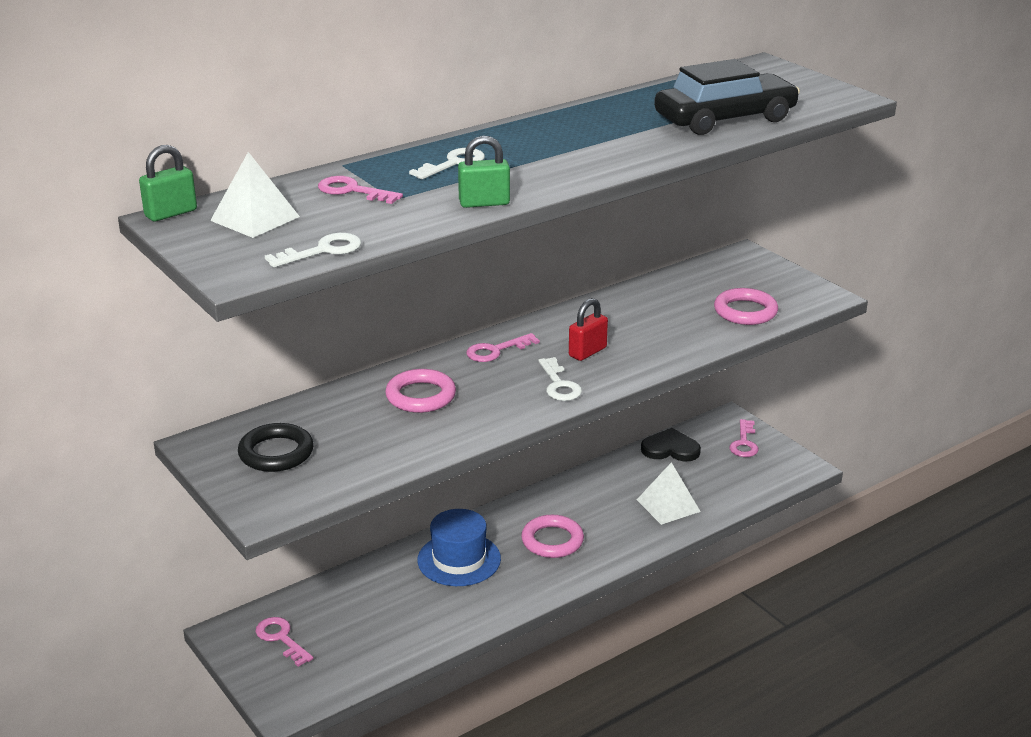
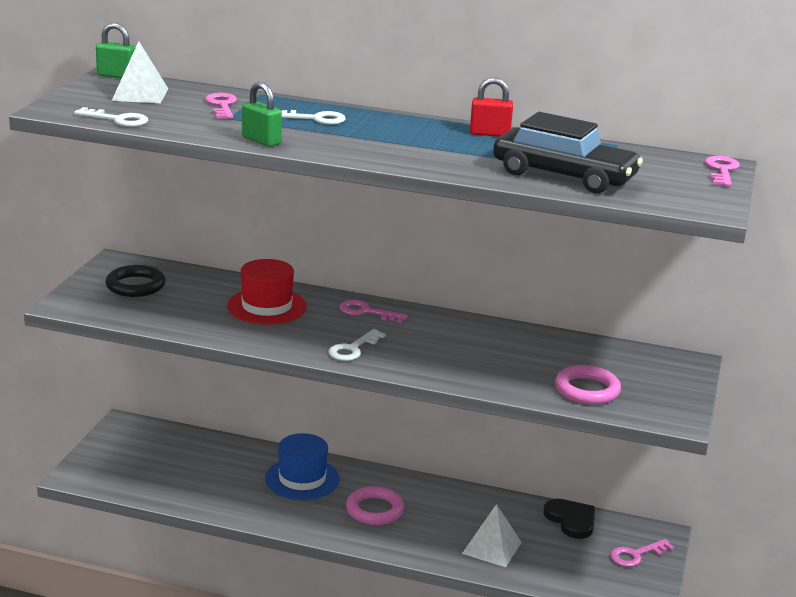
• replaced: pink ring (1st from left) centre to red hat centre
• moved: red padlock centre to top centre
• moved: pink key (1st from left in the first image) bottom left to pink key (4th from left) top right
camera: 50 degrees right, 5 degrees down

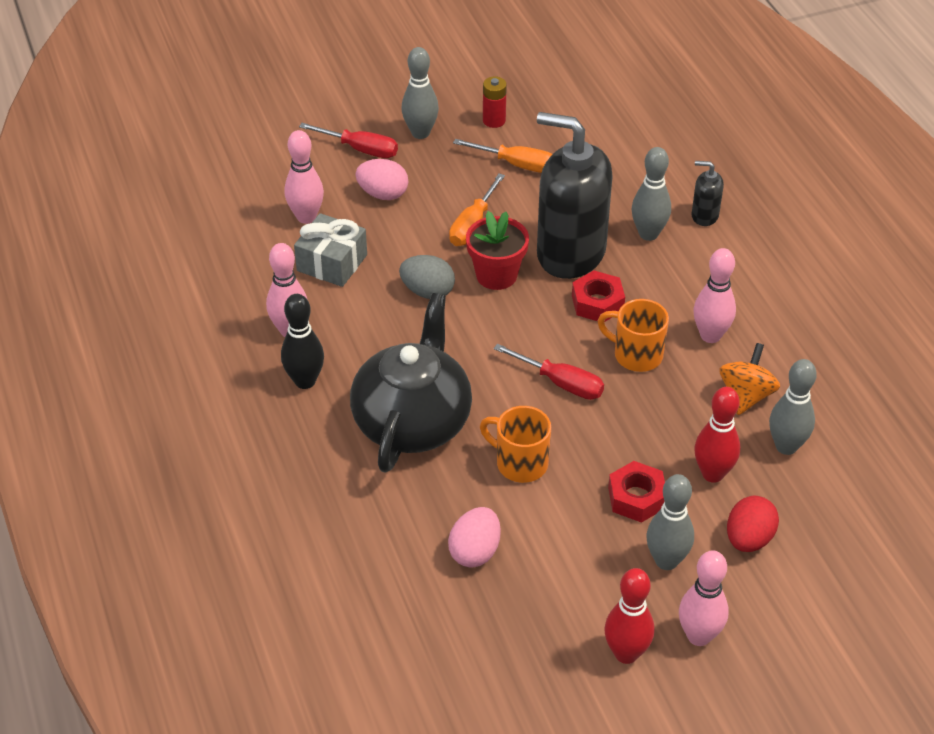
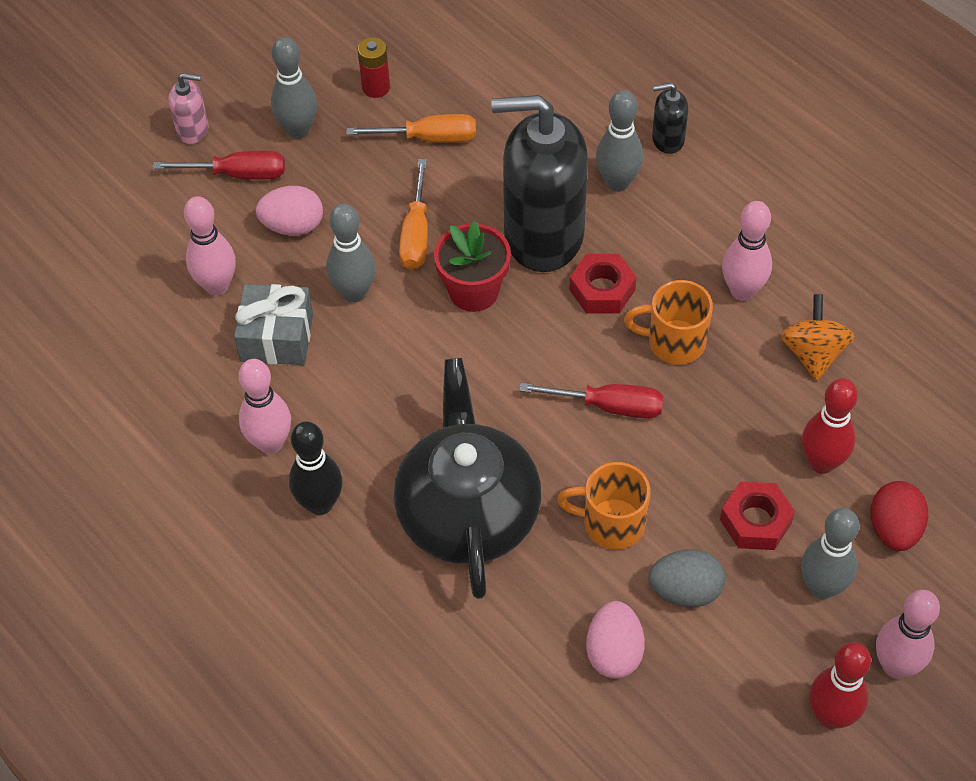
• added: pink soap dispenser top left
• moved: grey bowling pin (4th from left in the first image) middle right to grey bowling pin (2nd from left) top centre
• moved: grey egg centre to bottom right
camera: 20 degrees left, 10 degrees up

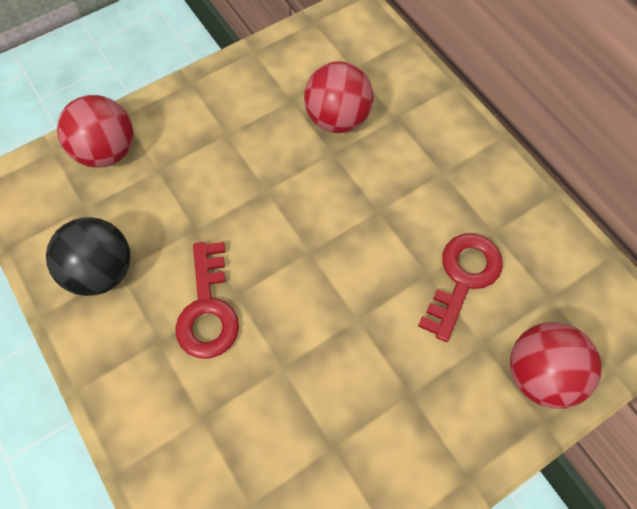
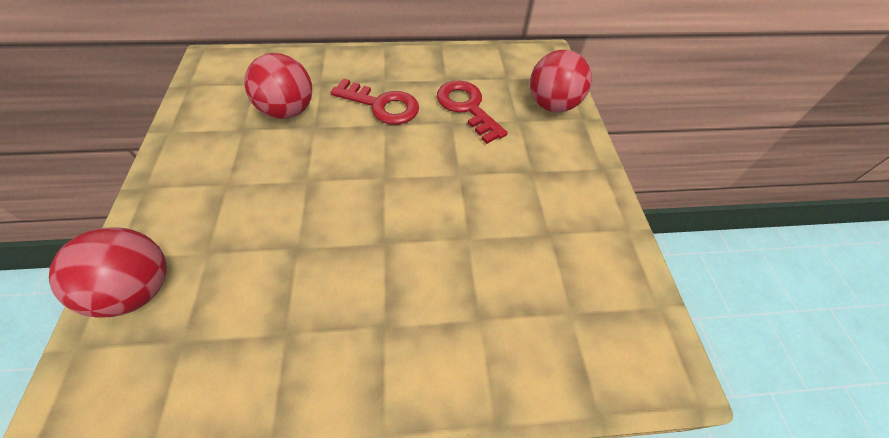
• moved: red key (1st from left) middle left to top centre
• removed: black ball middle left
camera: 65 degrees left, 10 degrees down

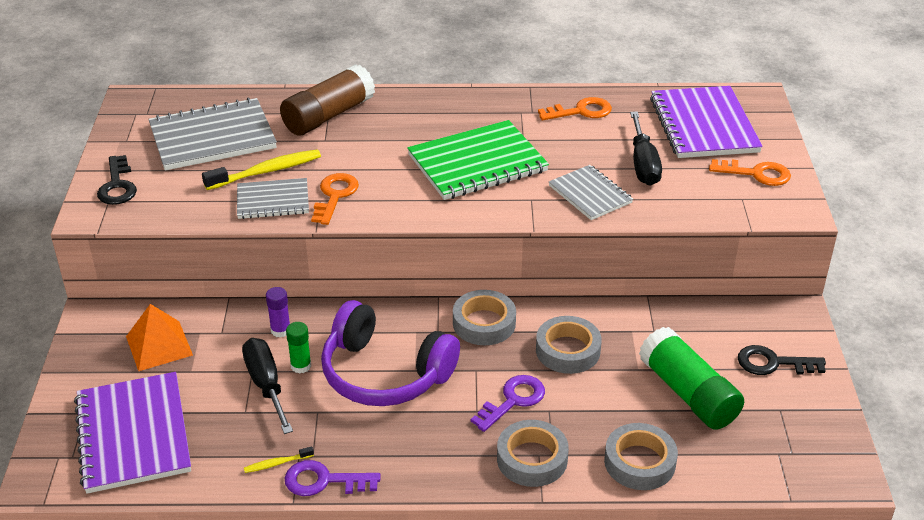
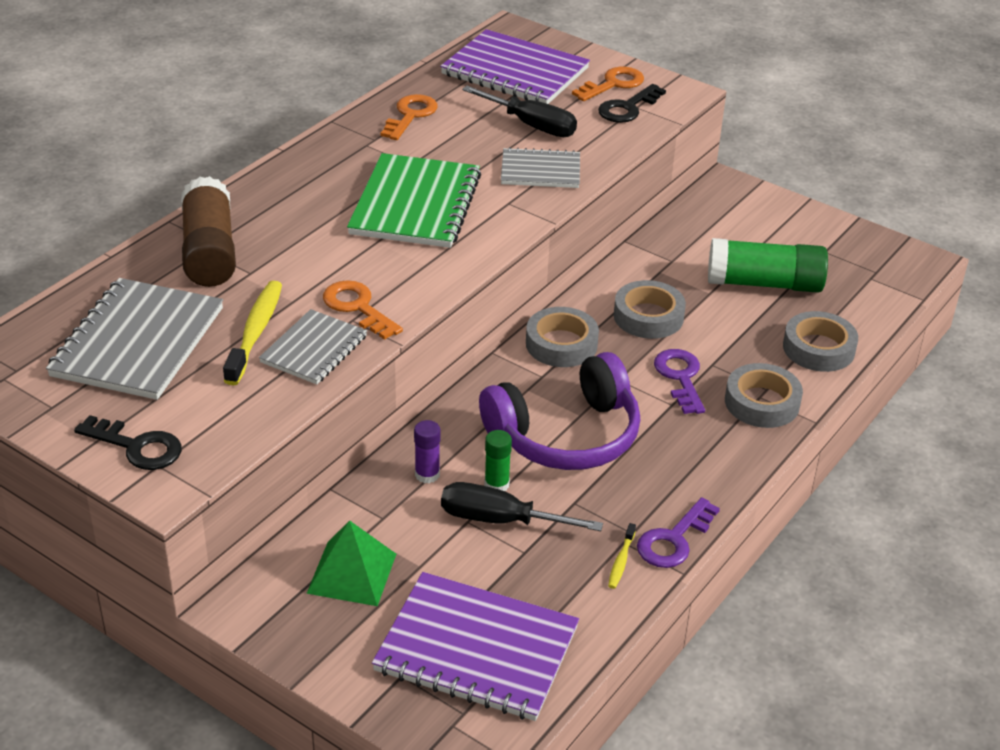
• recoloured: orange pyramid middle left to green pyramid bottom centre
• moved: black key (2nd from left) bottom right to top centre
camera: 55 degrees left, 0 degrees up

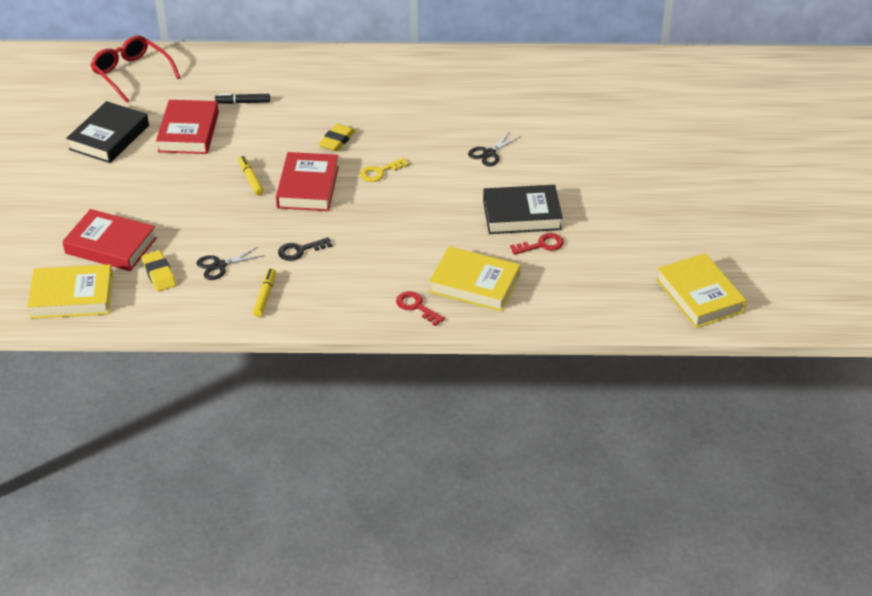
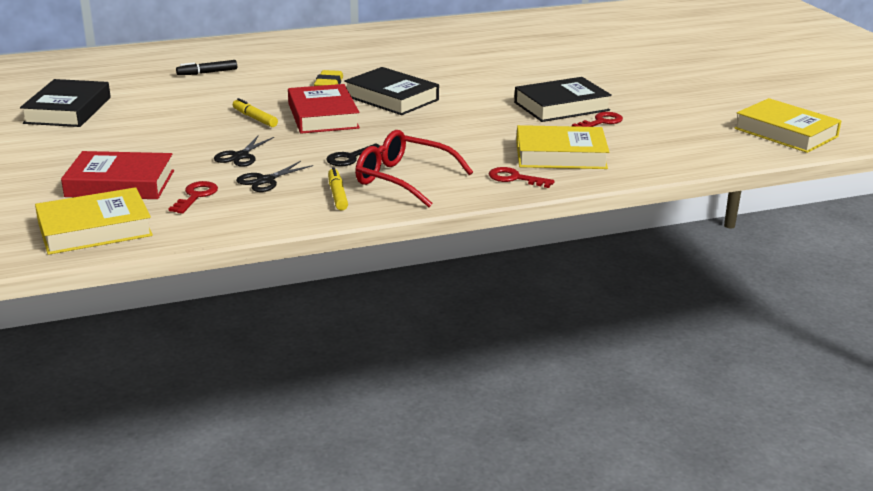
• replaced: yellow eraser (1st from left) middle left to red key (1st from left) middle left
• moved: black scissors (2nd from left in the first image) top centre to black scissors (1st from left) top left
• replaced: yellow key top centre to black book (2nd from left) top centre
• moved: red glasses top left to centre
• removed: red book (2nd from left) top left
camera: 20 degrees left, 15 degrees down

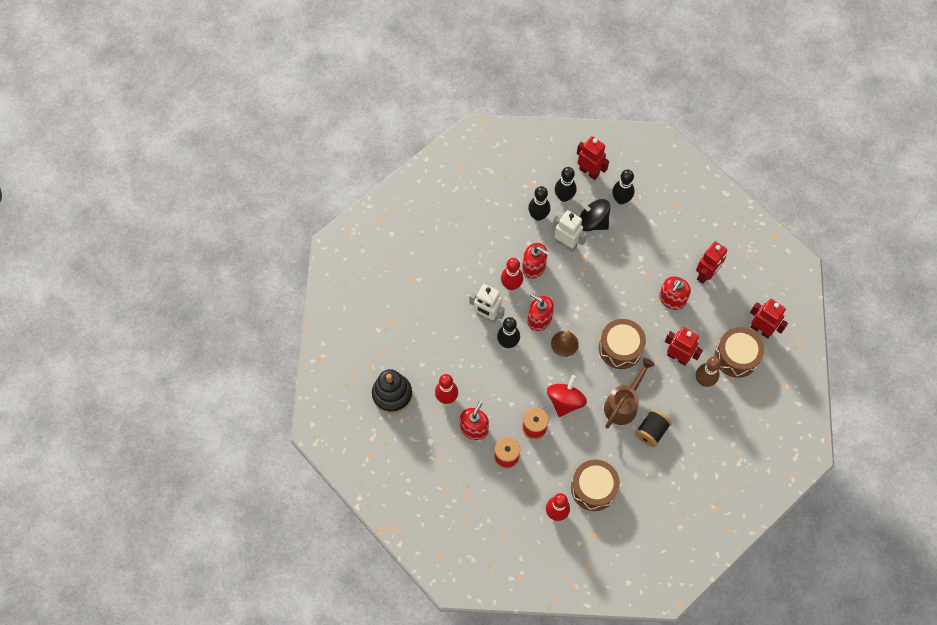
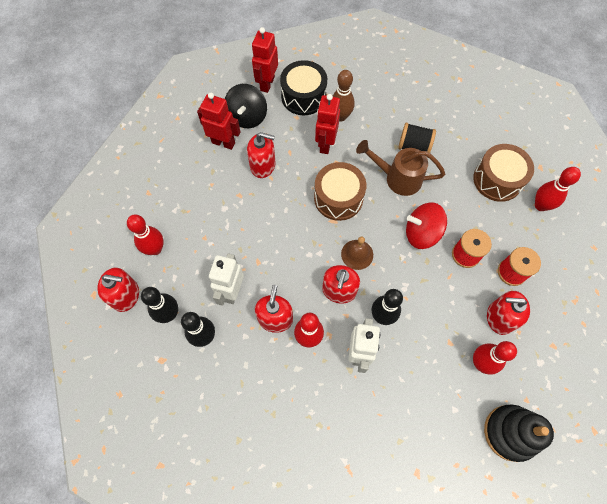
• replaced: red robot (1st from left) top centre to red soap dispenser (1st from left) middle left
• recoloured: black bowling pin (4th from left) top centre to red bowling pin (1st from left) middle left
• moved: black spinning top centre to top centre
• recoloured: brown drum (3rd from left) middle right to black drum top centre
camera: 110 degrees left, 0 degrees up

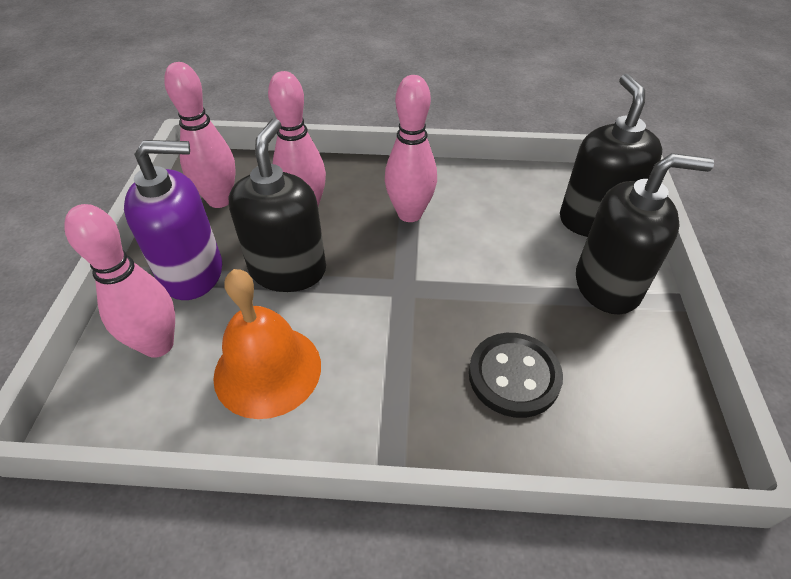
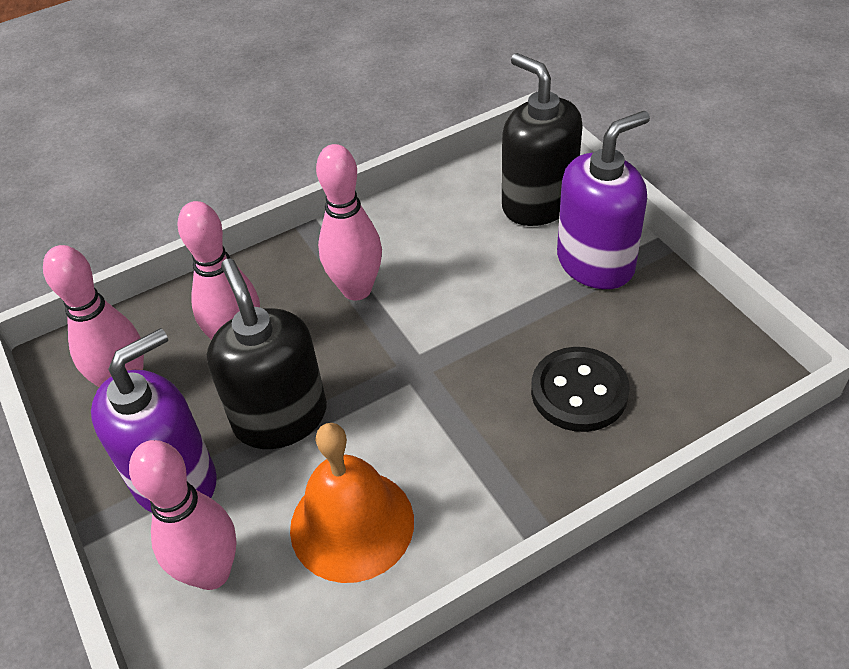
• recoloured: black soap dispenser (3rd from left) middle right to purple soap dispenser (2nd from left) top right
camera: 30 degrees left, 0 degrees up

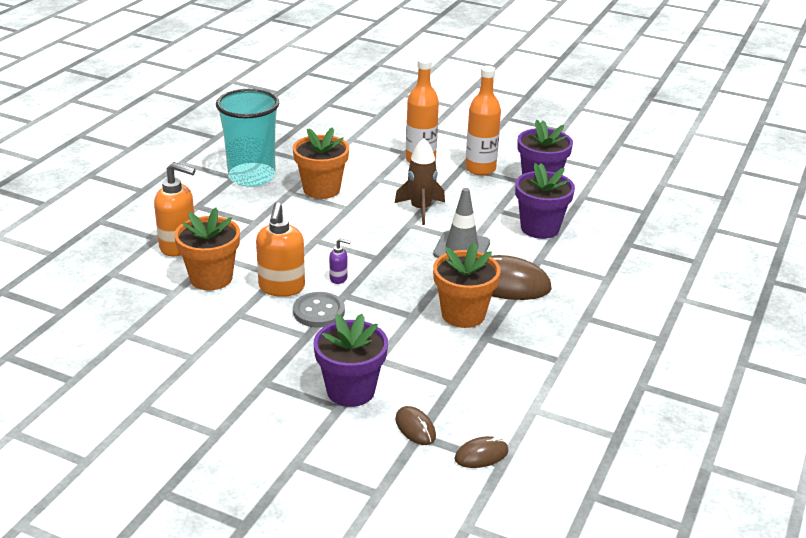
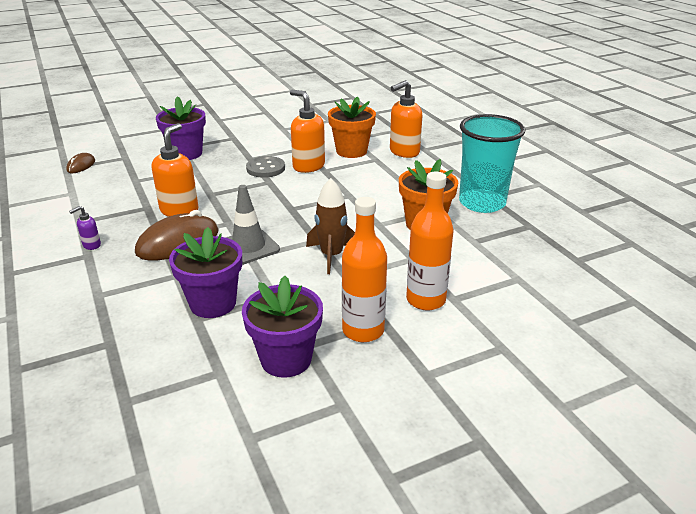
• moved: purple soap dispenser centre to middle left
• replaced: orange flower pot (3rd from left) centre to orange soap dispenser (1st from left) top left
• removed: brown mouse (1st from left) bottom centre
camera: 130 degrees right, 0 degrees up

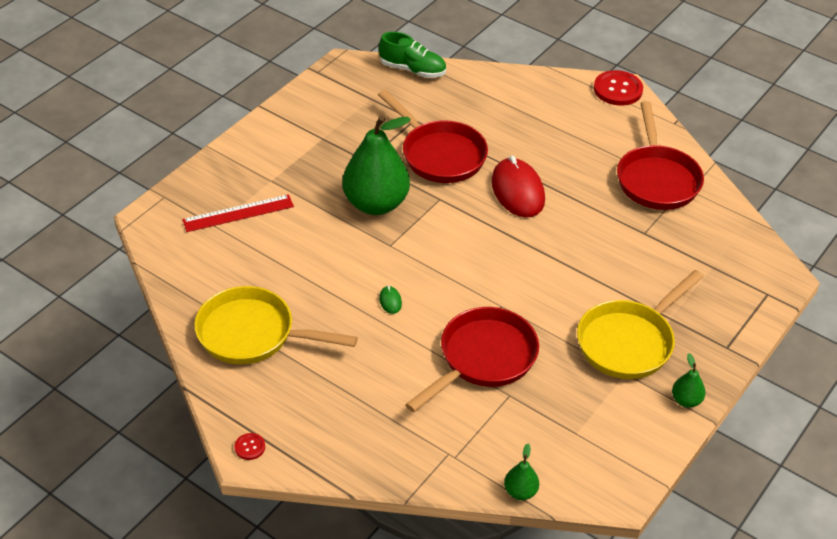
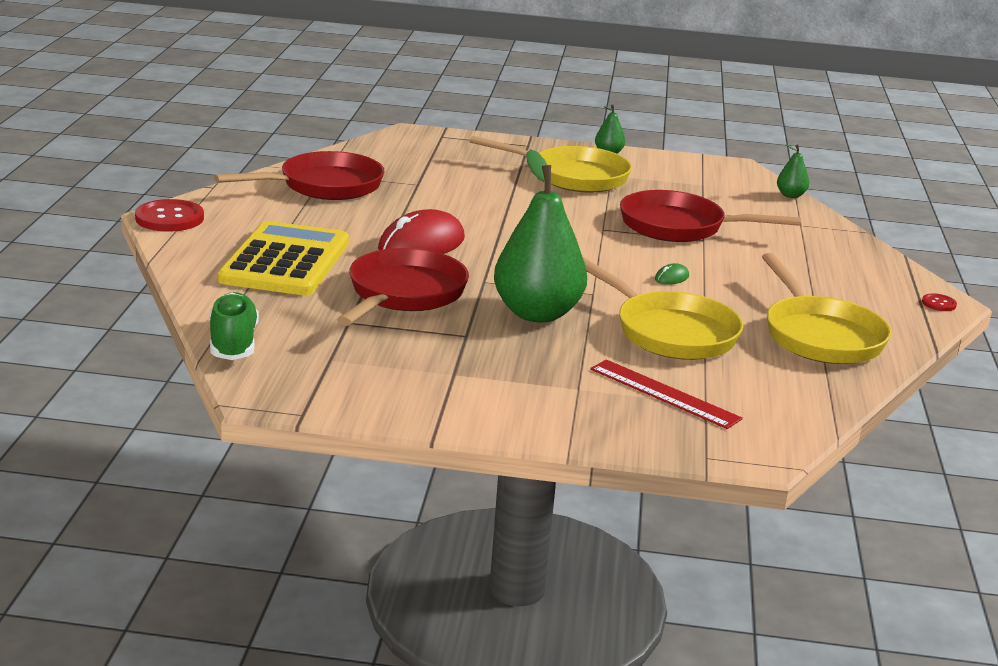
• added: yellow calculator middle left
• added: yellow pan (2nd from left) centre
camera: 120 degrees left, 20 degrees down

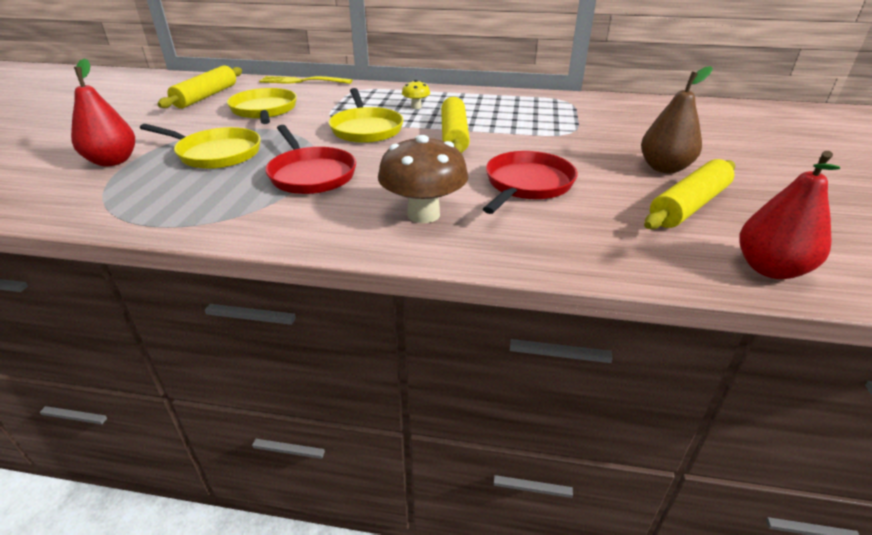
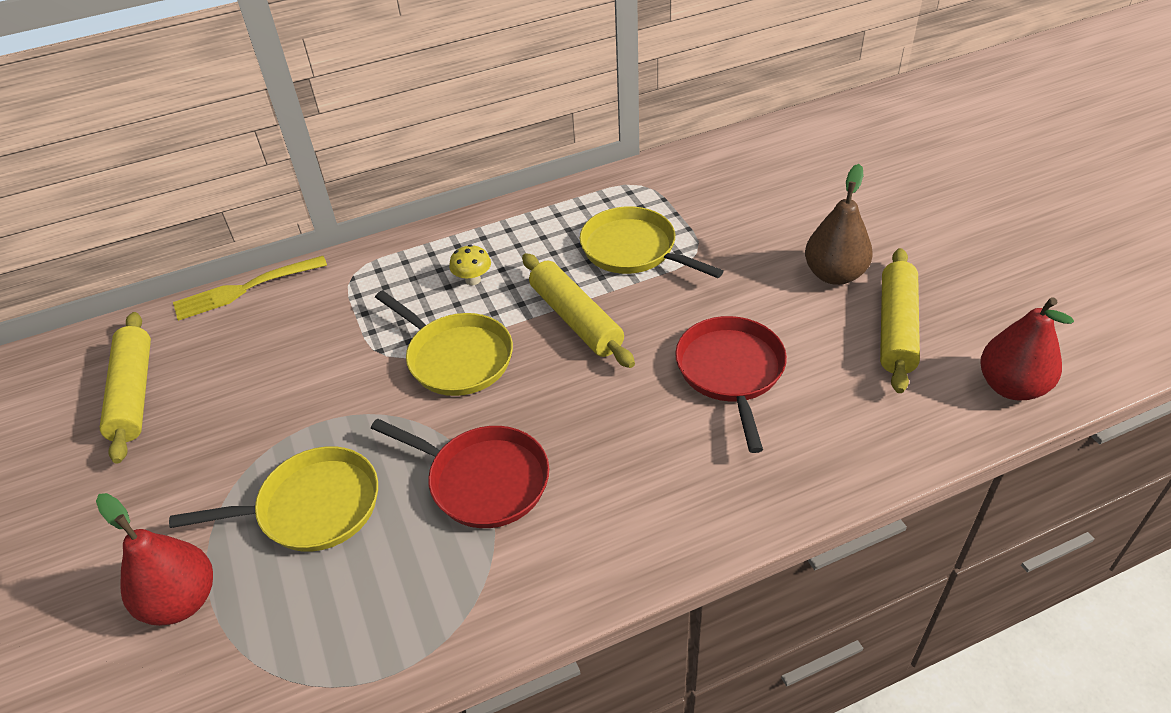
• moved: yellow pan (2nd from left in the first image) top left to yellow pan (3rd from left) centre
• removed: brown mushroom centre
camera: 30 degrees left, 10 degrees up

